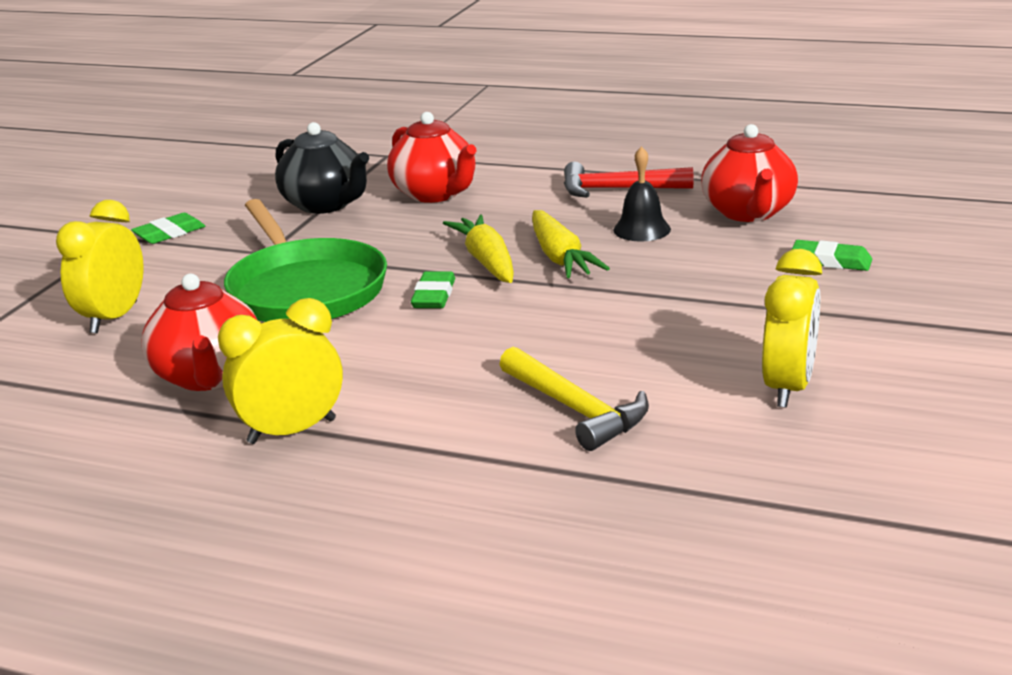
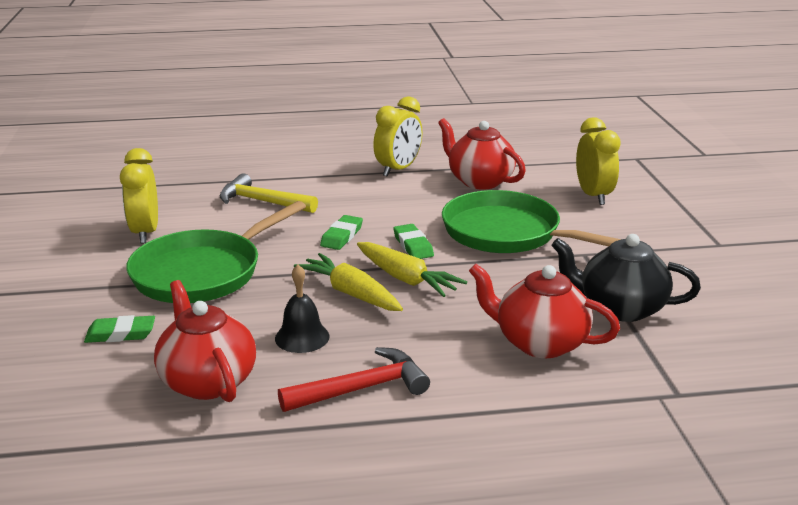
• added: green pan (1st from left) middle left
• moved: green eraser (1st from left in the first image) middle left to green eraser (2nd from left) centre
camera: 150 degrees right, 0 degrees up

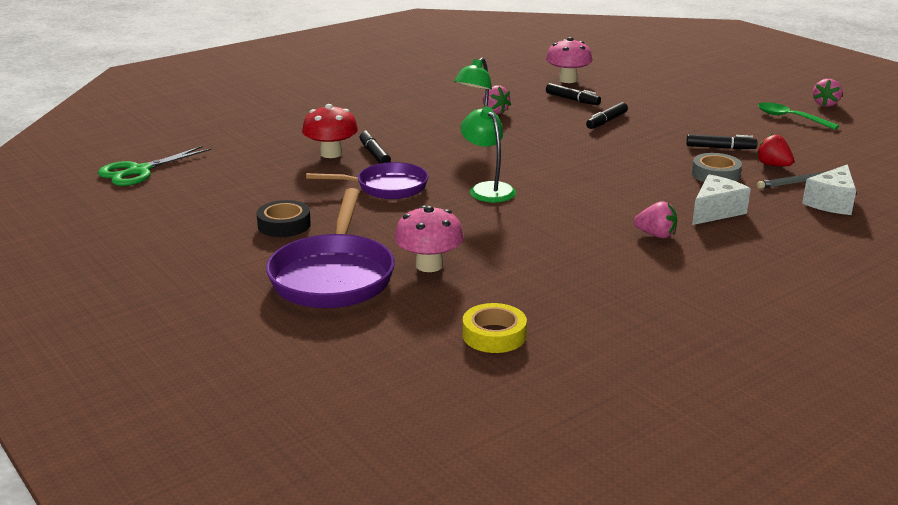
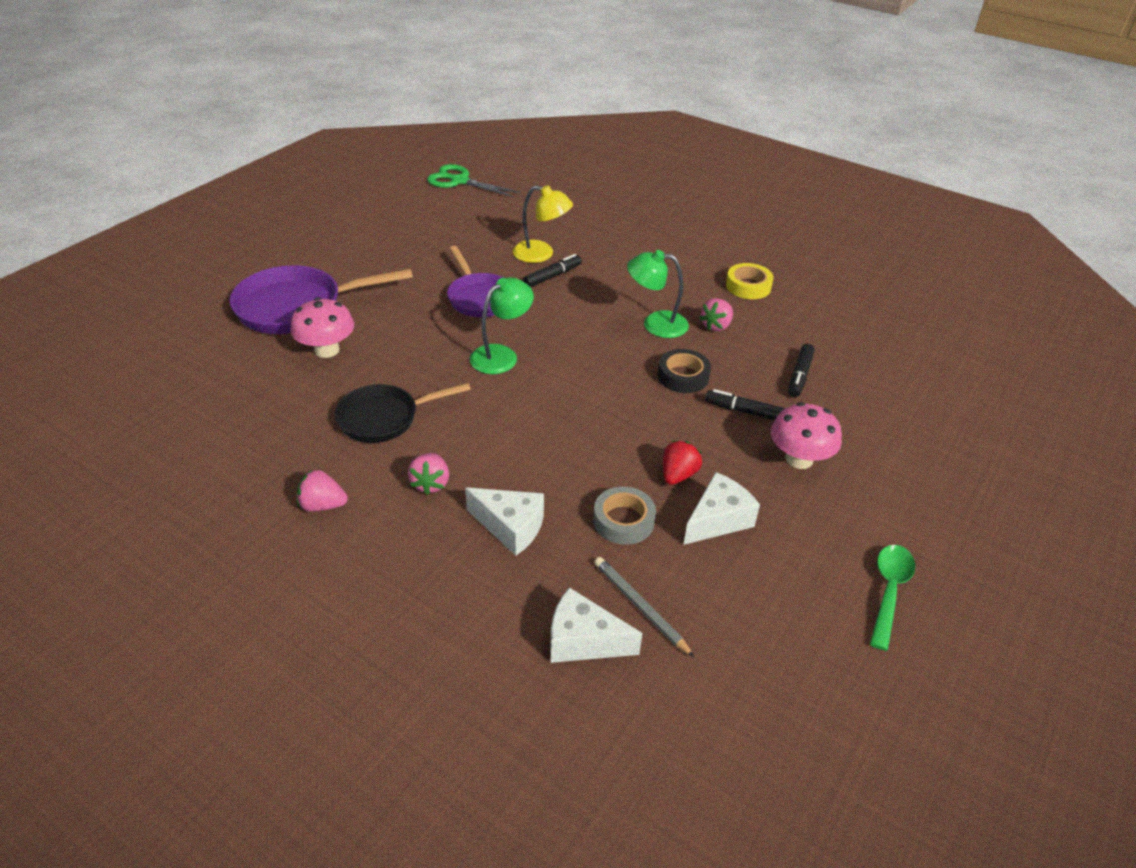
• moved: pink strawberry (3rd from left in the first image) top right to pink strawberry (1st from left) middle left
• added: black pan centre
• replaced: red mushroom top centre to yellow lamp top centre
• moved: black tape middle left to centre
• moved: red strawberry top right to centre
• replaced: black marker (4th from left) top right to white cheese (3rd from left) centre
• moved: yellow tape centre to top centre
• moved: pink mushroom (2nd from left) top centre to middle right
camera: 70 degrees right, 15 degrees up

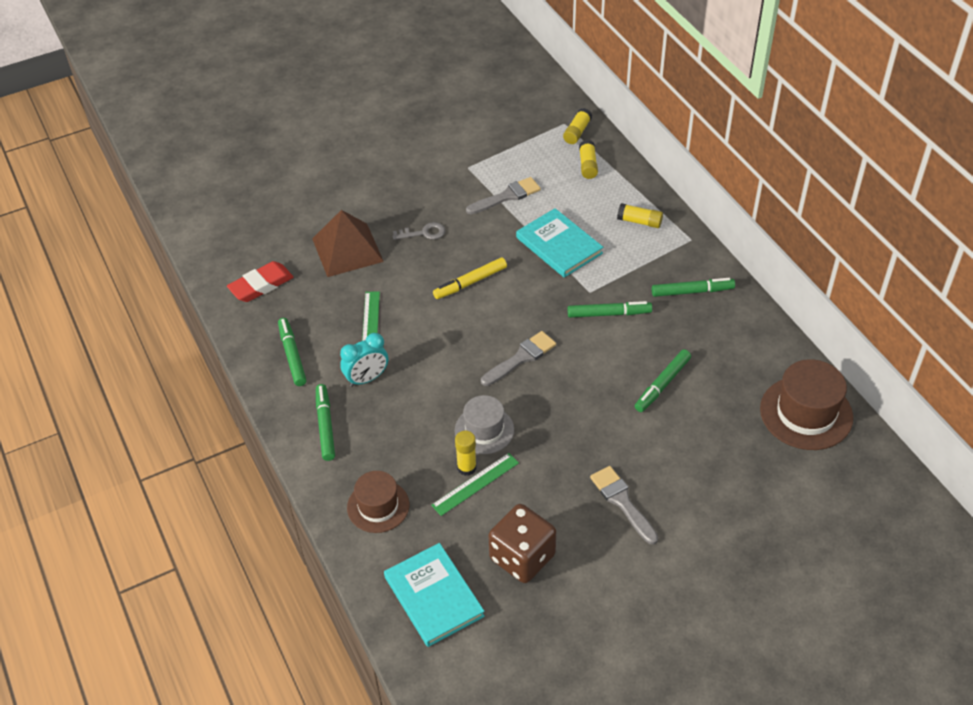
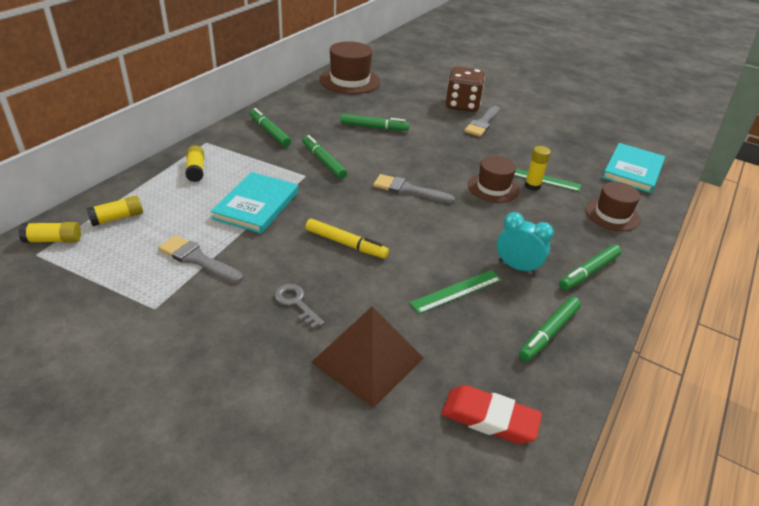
• moved: brown dice bottom centre to top centre
• recoloured: grey hat centre to brown hat (2nd from left) centre
camera: 125 degrees left, 10 degrees down

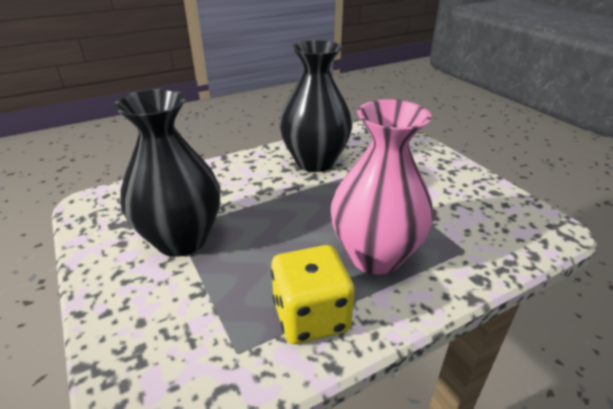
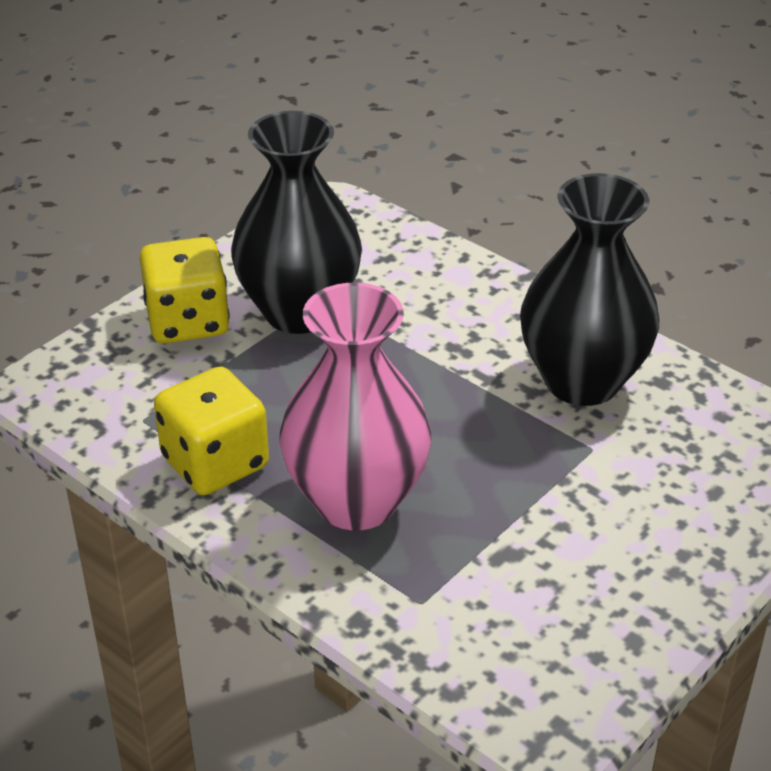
• added: yellow dice (1st from left) middle left
camera: 70 degrees right, 5 degrees up

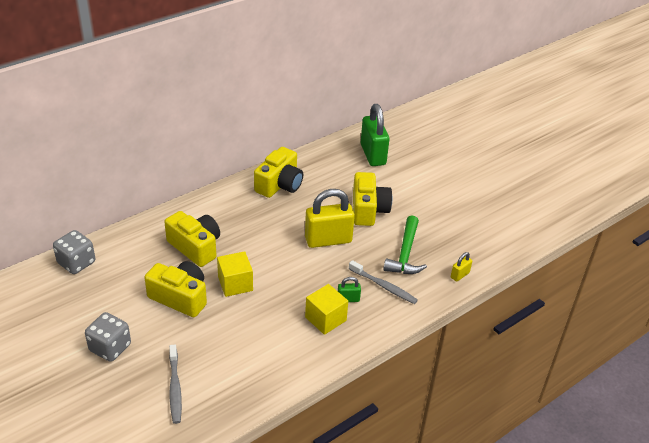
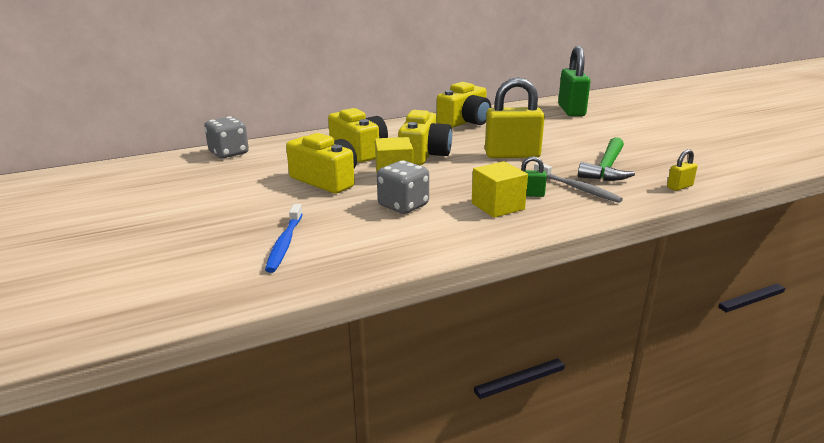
• recoloured: grey toothbrush (1st from left) bottom left to blue toothbrush centre
• moved: grey dice (2nd from left) bottom left to centre
• moved: yellow camera (4th from left in the first image) centre to yellow camera (3rd from left) top centre
camera: 15 degrees right, 15 degrees down

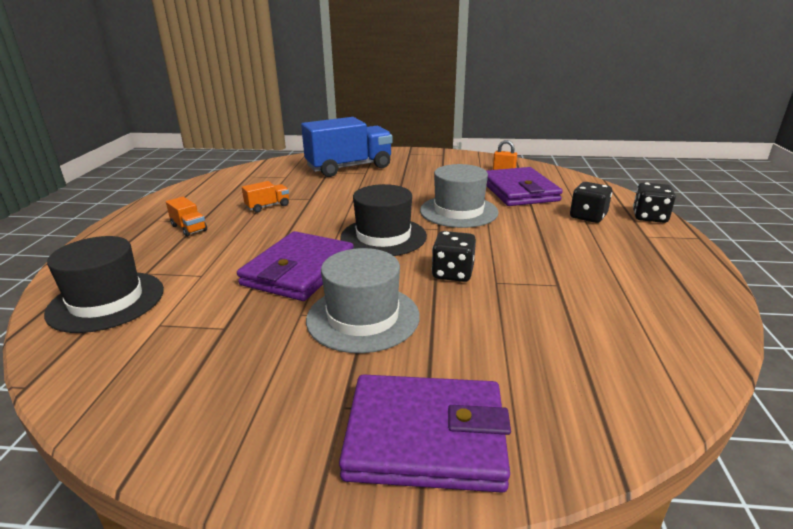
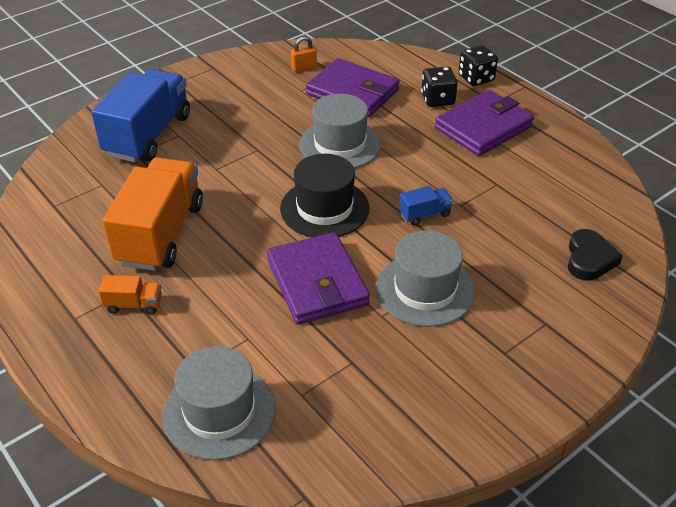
• resized: orange truck (2nd from left) centre = middle left x2.36
• recoloured: black hat (1st from left) middle left to grey hat (1st from left) bottom left
• replaced: black dice (1st from left) centre to blue truck (2nd from left) centre
• moved: purple wallet (2nd from left in the first image) bottom centre to purple wallet (3rd from left) top right
• added: black heart middle right
camera: 45 degrees left, 15 degrees up

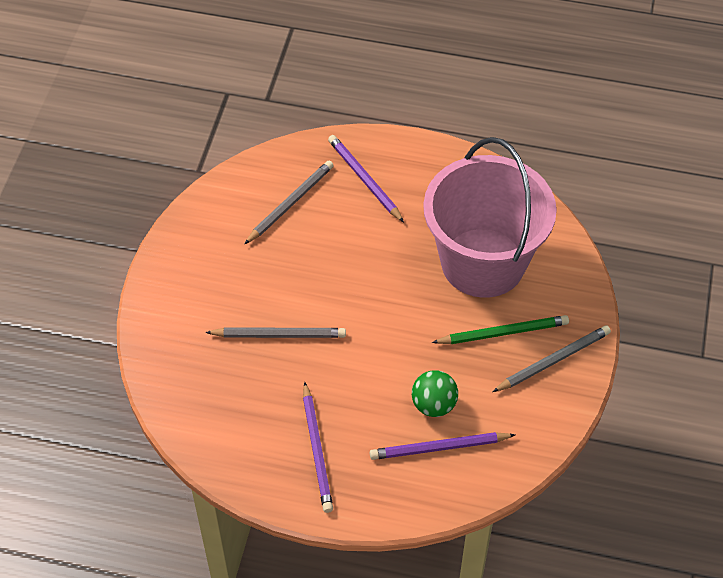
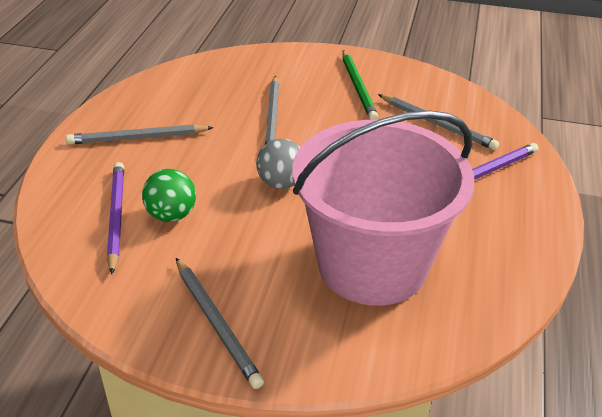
• recoloured: purple pencil (1st from left) bottom centre to grey pencil (1st from left) top left
• added: grey ball centre
• moved: green pencil middle right to top centre
camera: 90 degrees right, 15 degrees down

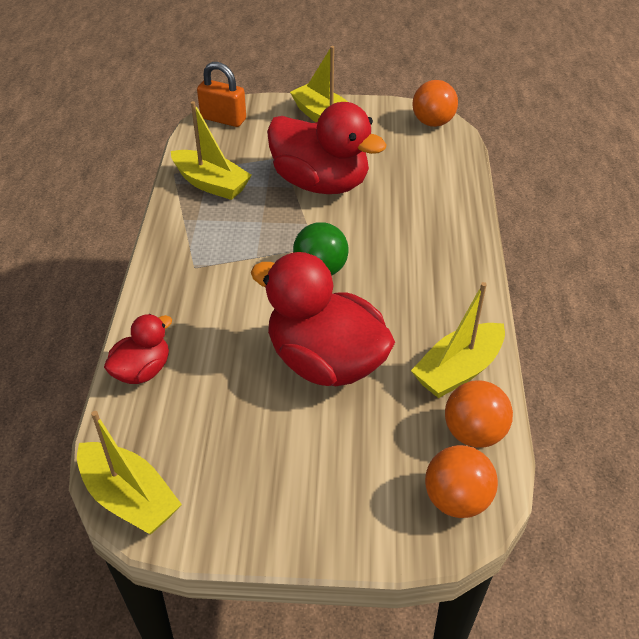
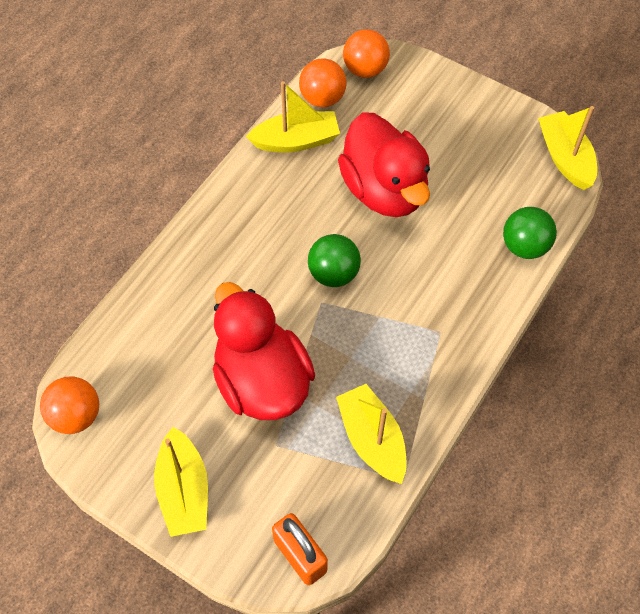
• replaced: red duck (1st from left) middle left to green ball (2nd from left) middle right
camera: 150 degrees left, 15 degrees up

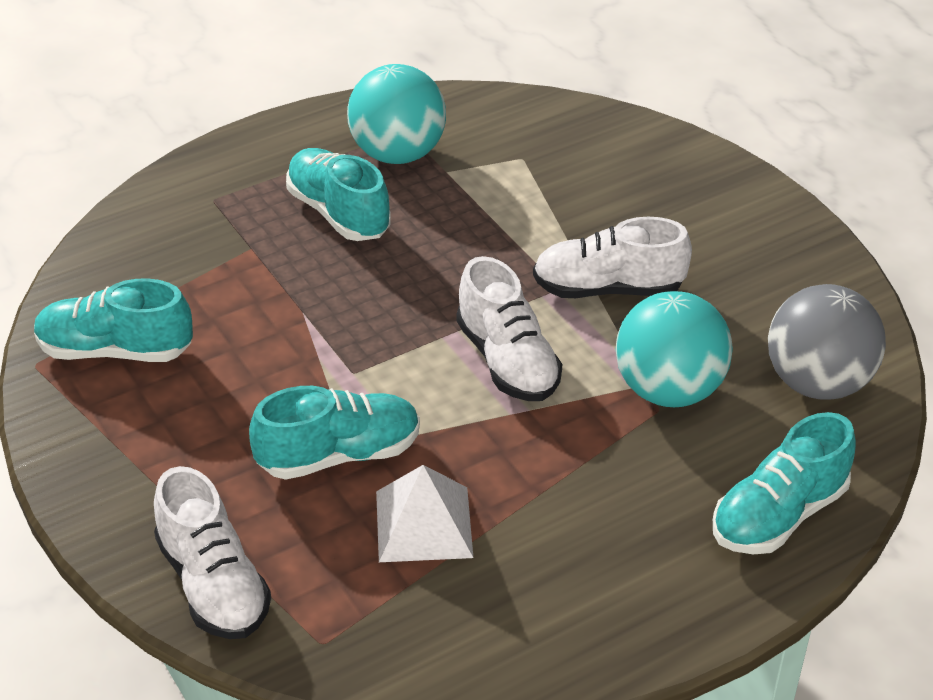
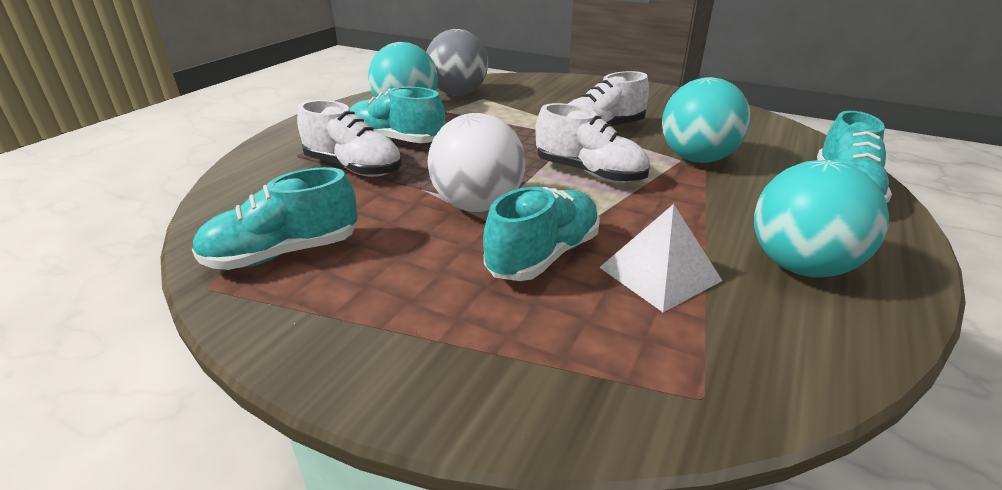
• moved: white shoe (1st from left) bottom left to top centre
• moved: grey ball middle right to top centre
• added: white ball top centre
• added: turquoise ball (3rd from left) middle right
camera: 30 degrees left, 10 degrees down

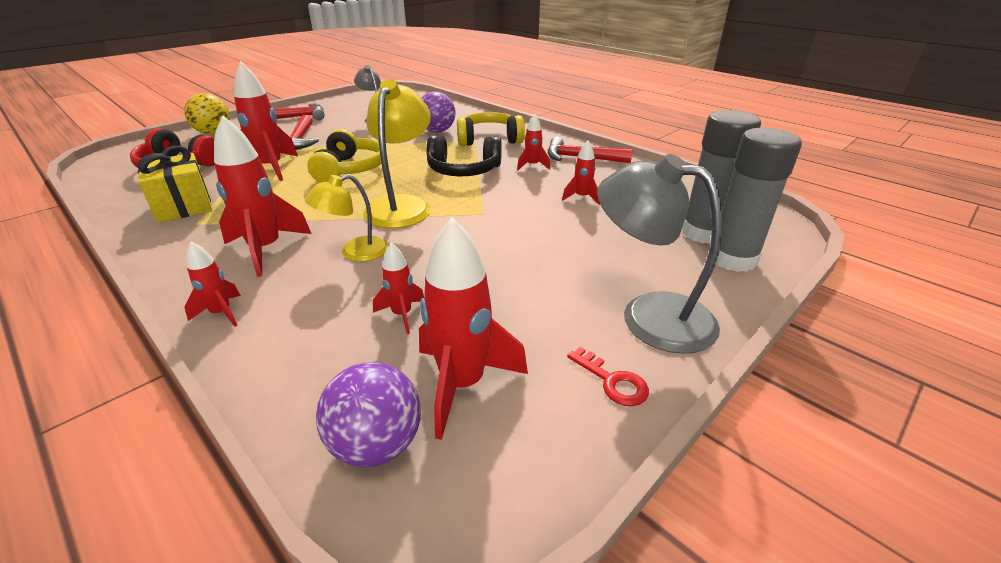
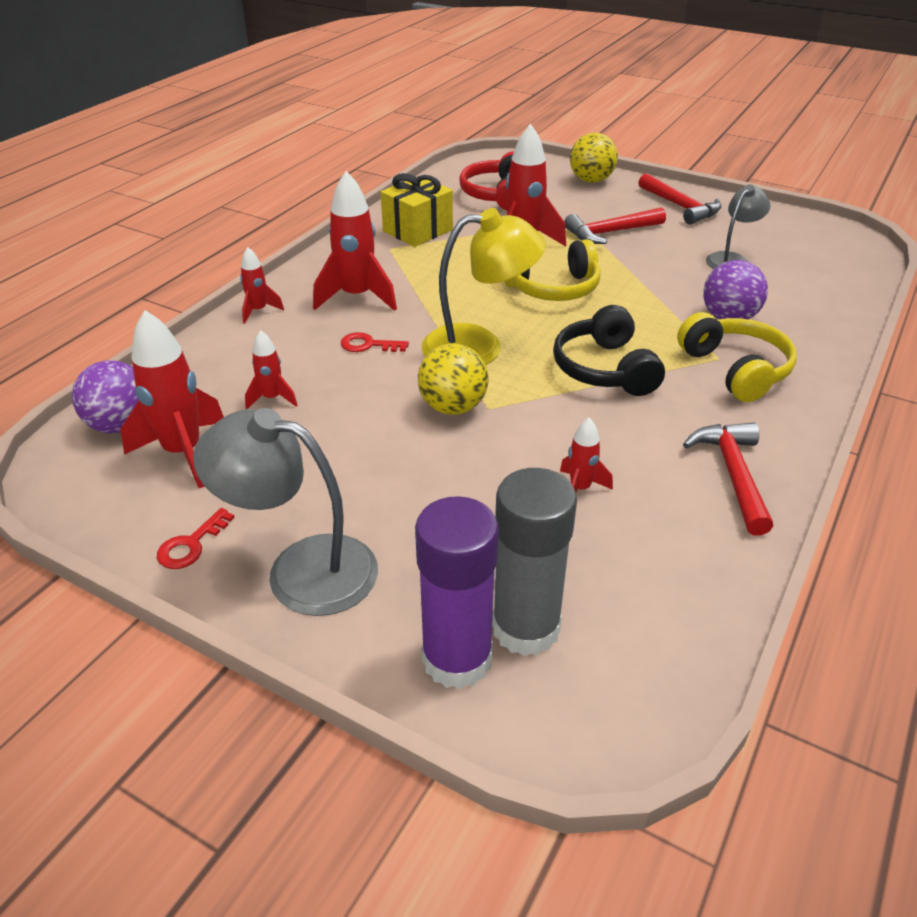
• turned: grey lamp (2nd from left in the first image) centre = middle left 90 degrees counterclockwise
• replaced: yellow lamp (1st from left) centre to red key (2nd from left) centre
• recoloured: grey glue stick (2nd from left) middle right to purple glue stick centre
• added: yellow ball (1st from left) centre
• removed: red rocket (6th from left) top centre
camera: 75 degrees right, 5 degrees up

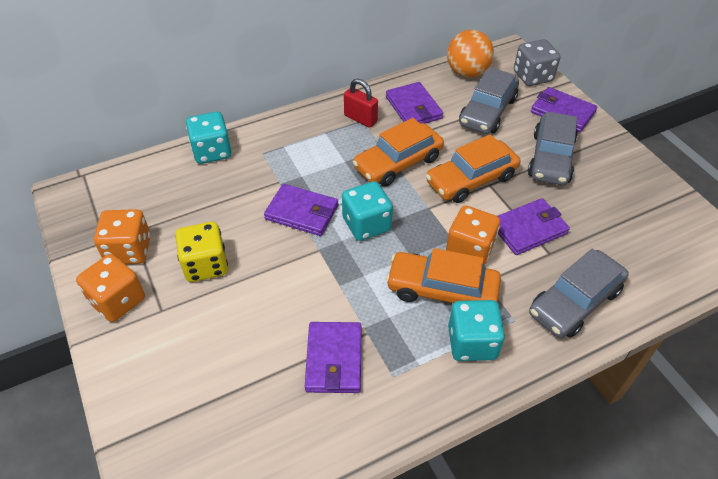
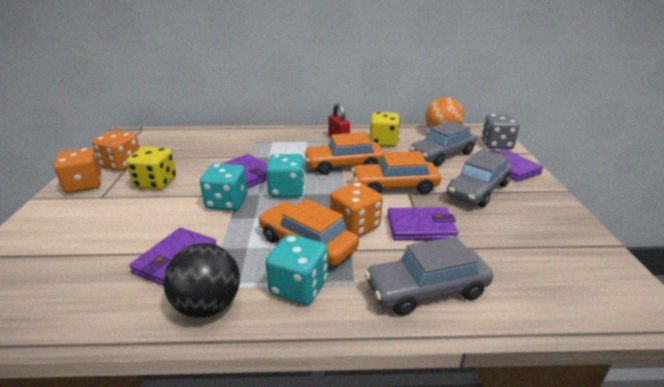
• added: black ball bottom left
• moved: turquoise dice (1st from left) top left to centre
• replaced: purple wallet (3rd from left) top centre to yellow dice (2nd from left) centre
camera: 25 degrees right, 20 degrees down

